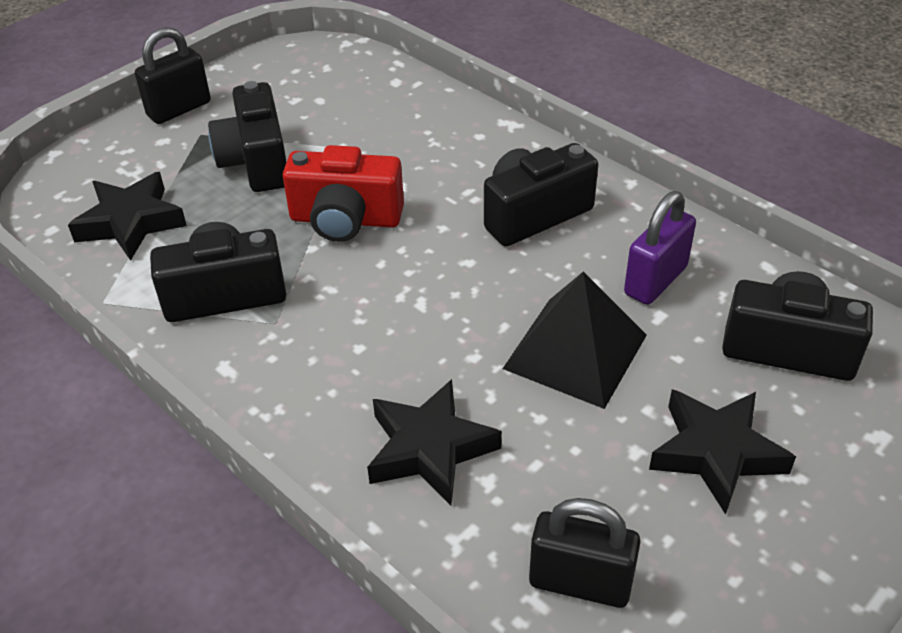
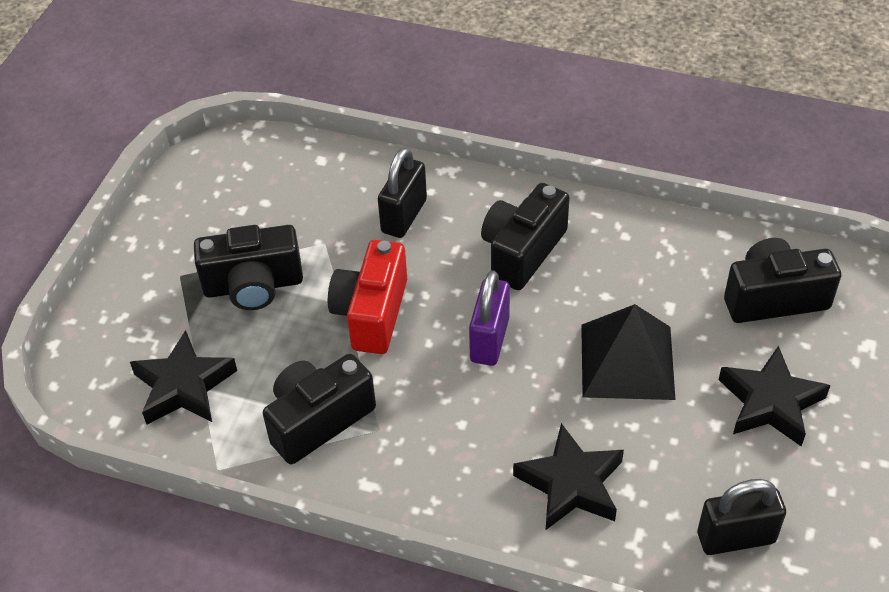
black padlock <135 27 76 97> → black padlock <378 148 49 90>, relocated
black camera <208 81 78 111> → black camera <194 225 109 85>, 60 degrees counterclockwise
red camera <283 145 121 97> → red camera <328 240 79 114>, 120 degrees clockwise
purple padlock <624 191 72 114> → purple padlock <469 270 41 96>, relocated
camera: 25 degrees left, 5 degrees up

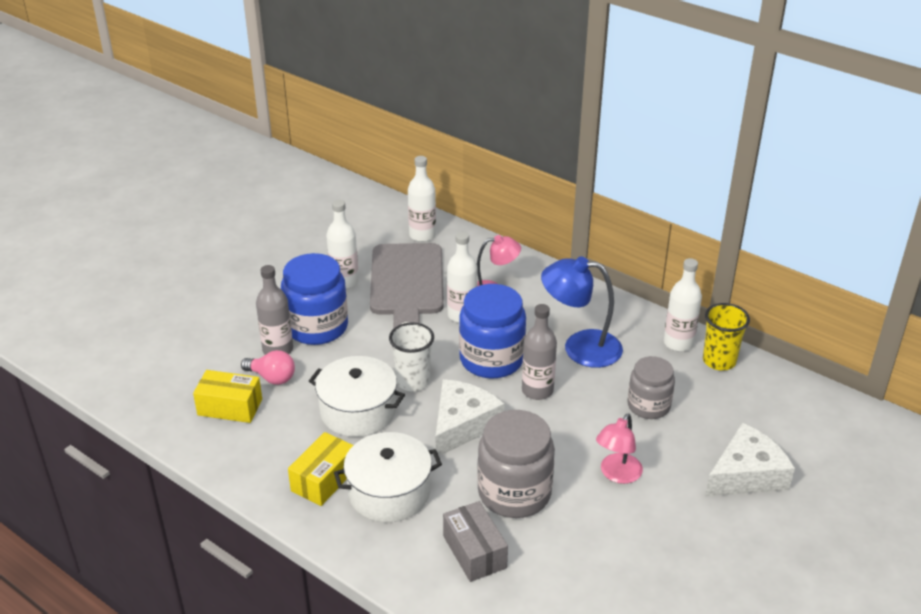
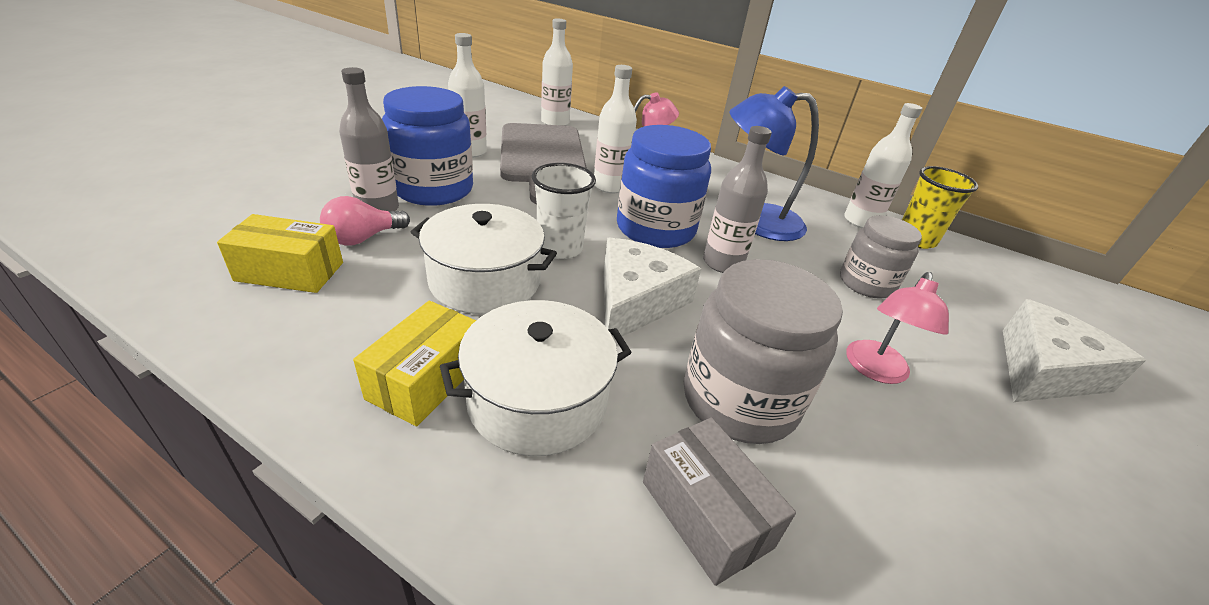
pink light bulb <241 350 54 35> → pink light bulb <320 196 90 50>, 120 degrees clockwise
camera: 10 degrees left, 0 degrees up

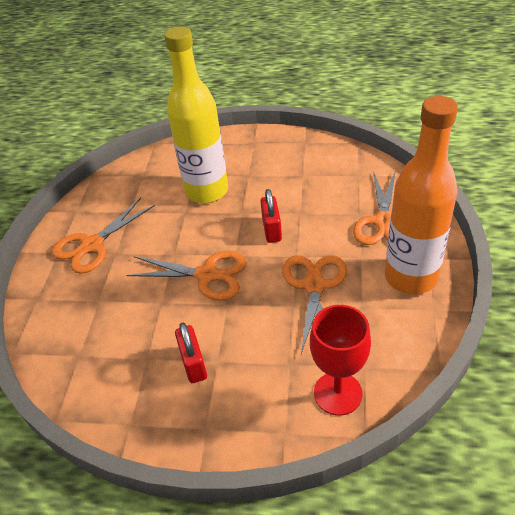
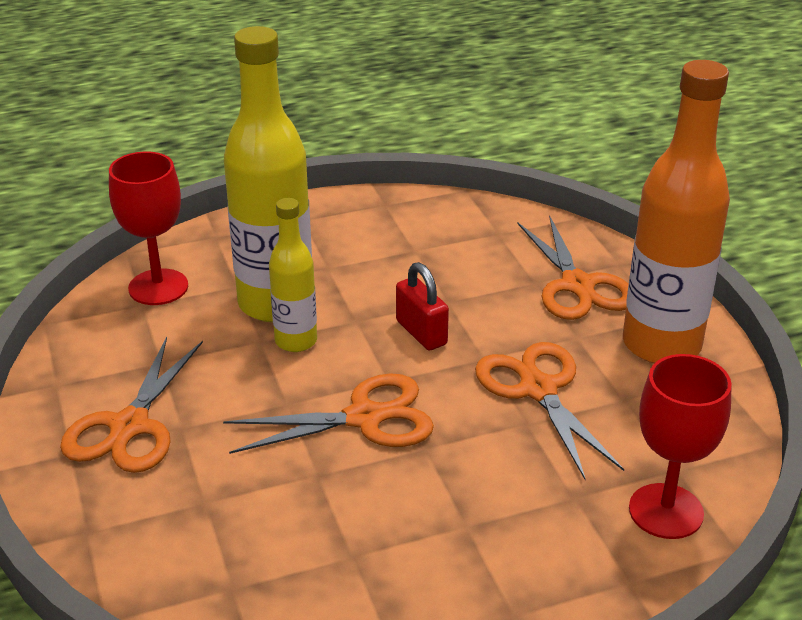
red padlock <175 323 32 60> → -
- → red goblet <109 152 79 153>
- → yellow bottle <269 198 48 154>
camera: 30 degrees left, 10 degrees down

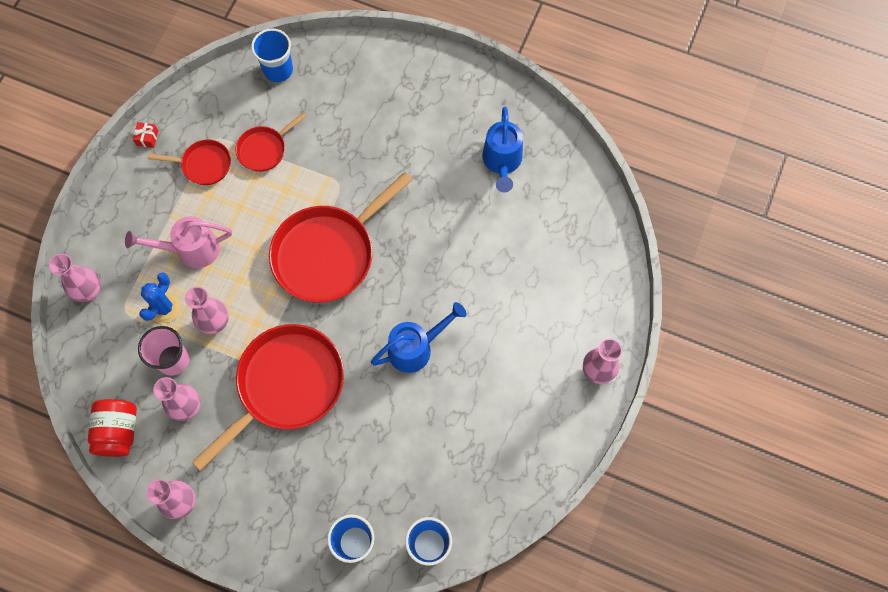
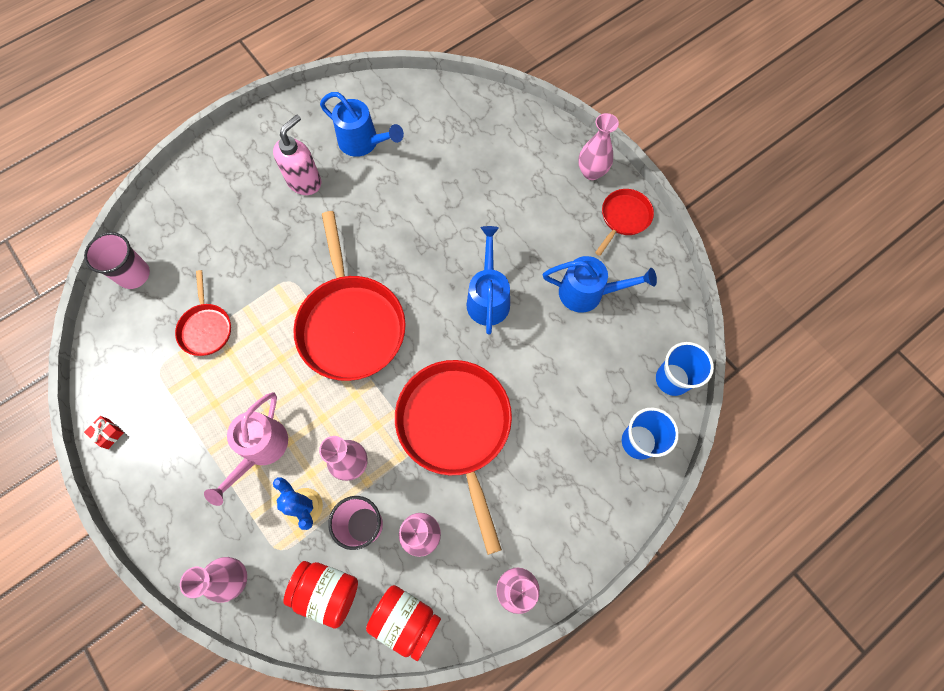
red pan <148 140 83 45> → red pan <595 189 59 67>, relocated
blue cup <251 29 42 53> → pink cup <84 232 66 57>
- → pink soap dispenser <273 114 48 81>
- → red jar <283 561 75 68>
- → blue watering can <543 256 114 57>
camera: 60 degrees left, 0 degrees up

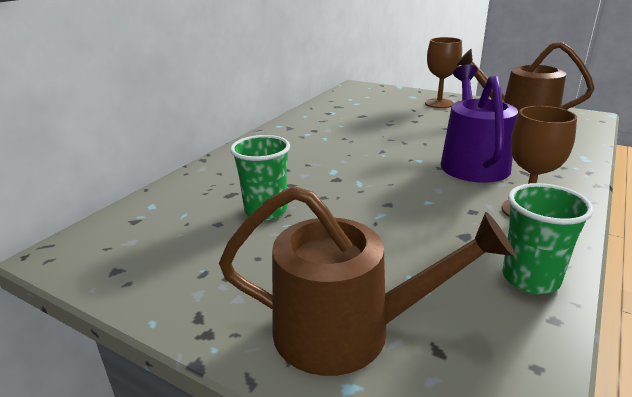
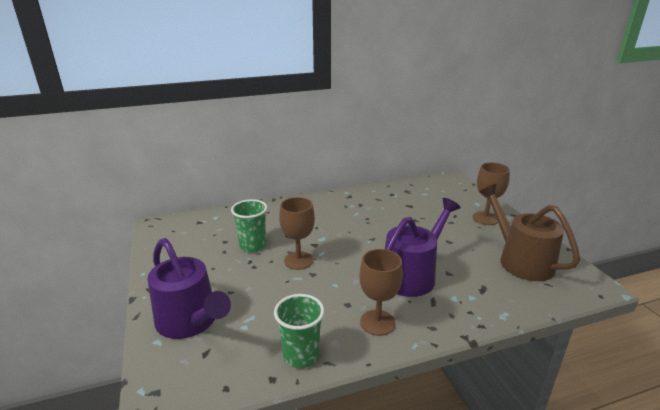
brown watering can <219 186 296 190> → purple watering can <147 238 84 101>
- → brown goblet <279 197 36 73>
camera: 40 degrees right, 0 degrees up

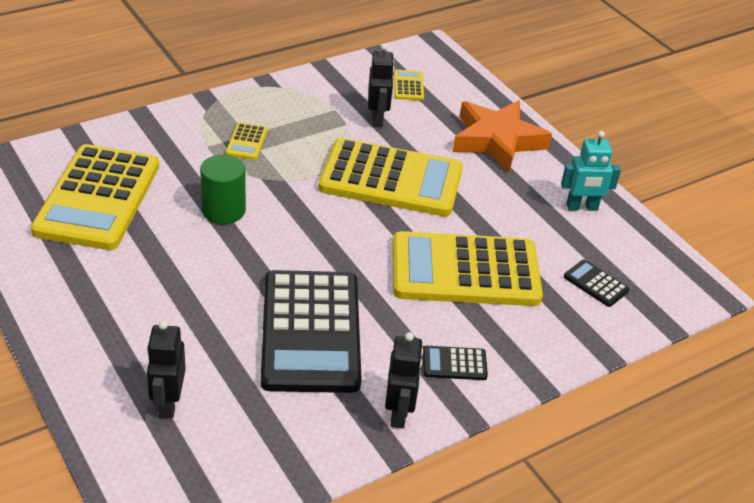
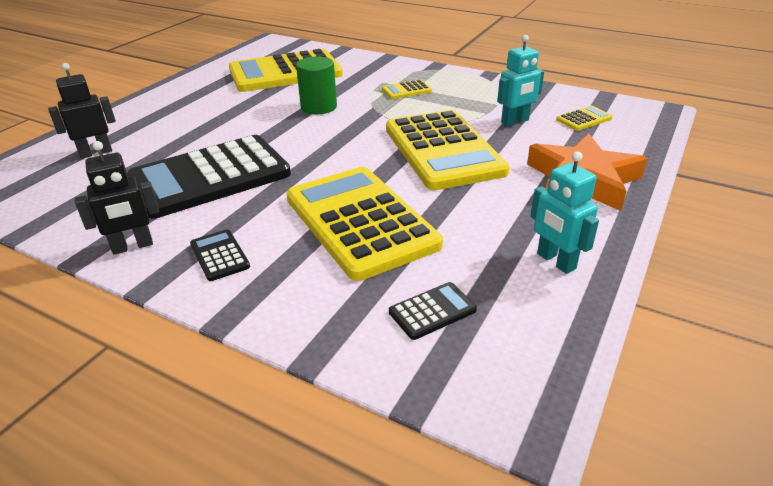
black robot <368 44 26 83> → turquoise robot <497 35 47 91>
black calculator <564 259 65 48> → black calculator <389 282 88 58>, 45 degrees clockwise
camera: 65 degrees right, 5 degrees down

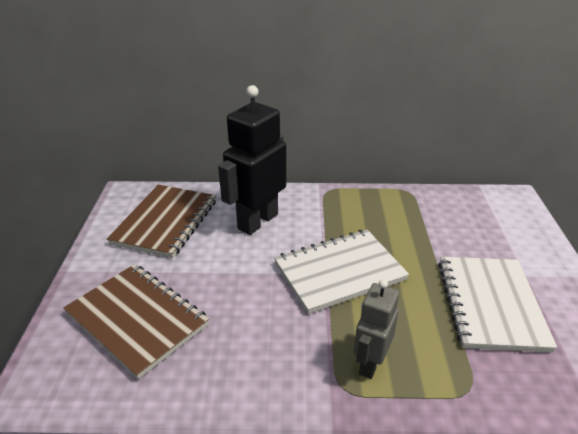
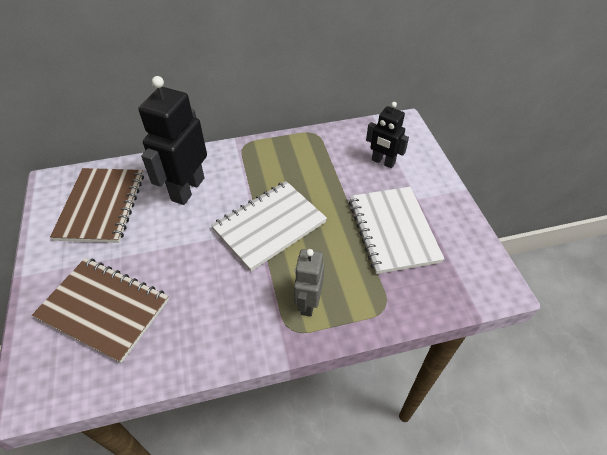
- → black robot <366 102 43 66>
camera: 15 degrees left, 15 degrees up

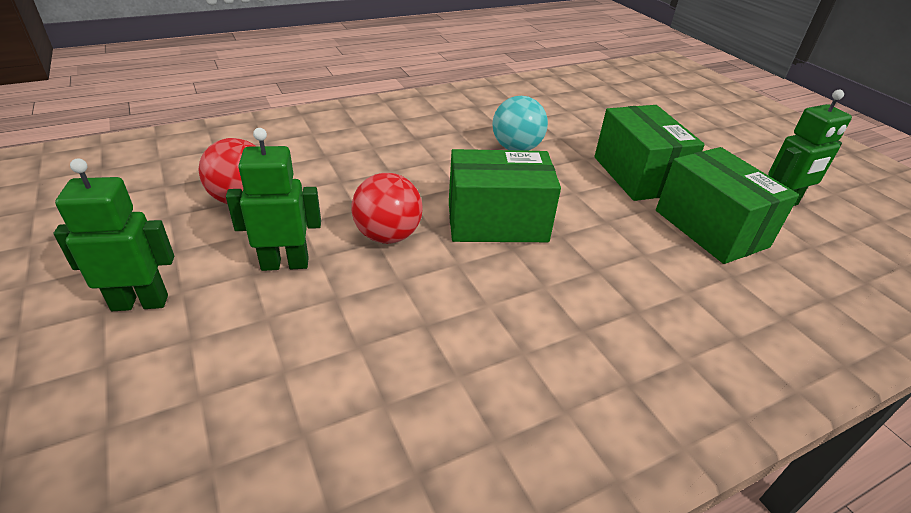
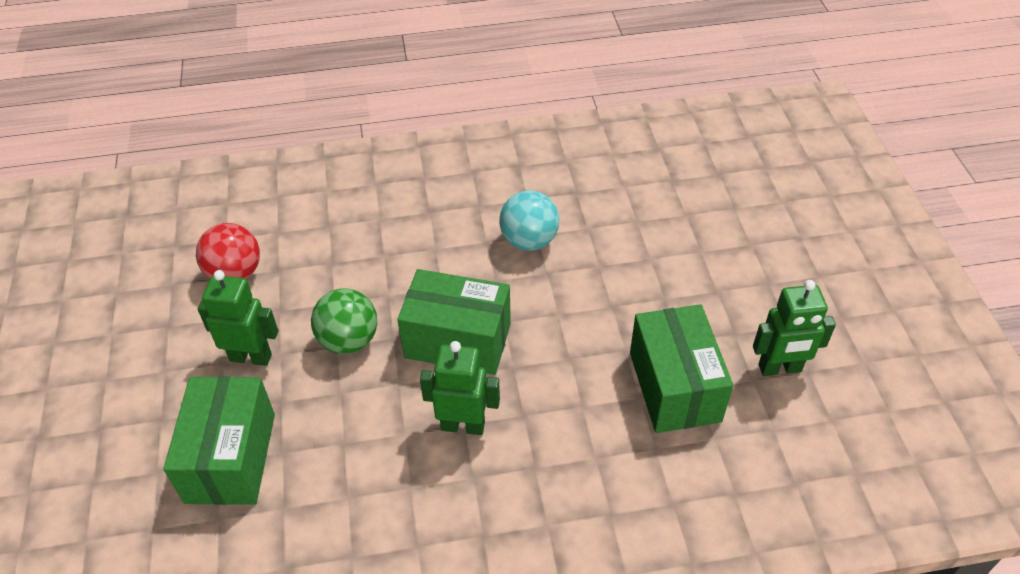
green robot <53 159 121 152> → green robot <420 341 80 94>, relocated
red ball <351 173 72 71> → green ball <311 288 66 66>
green box <594 105 111 96> → green box <163 376 112 129>, relocated
camera: 20 degrees right, 10 degrees up

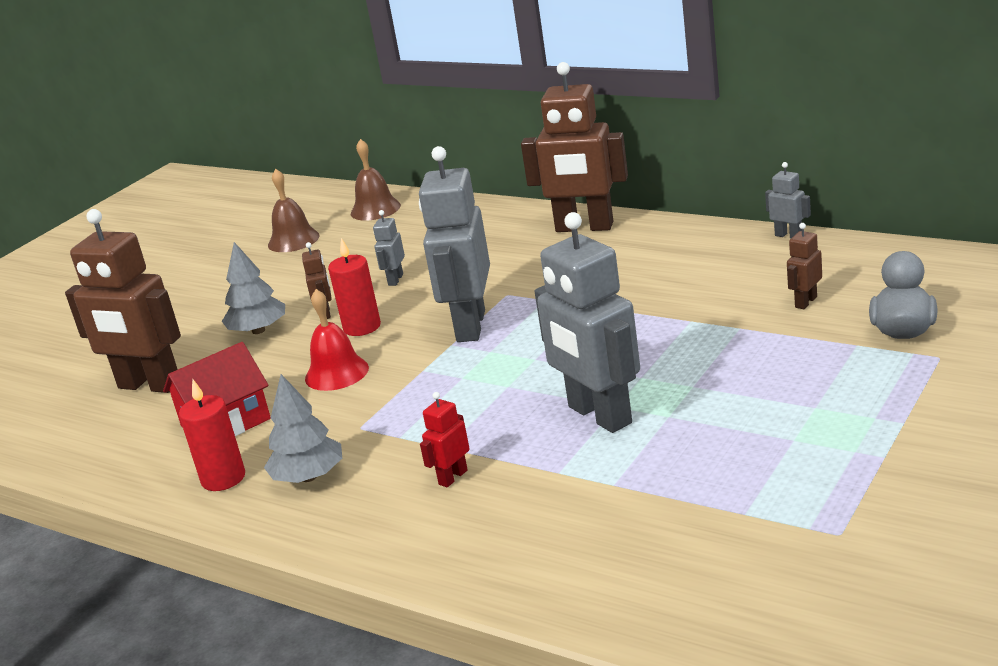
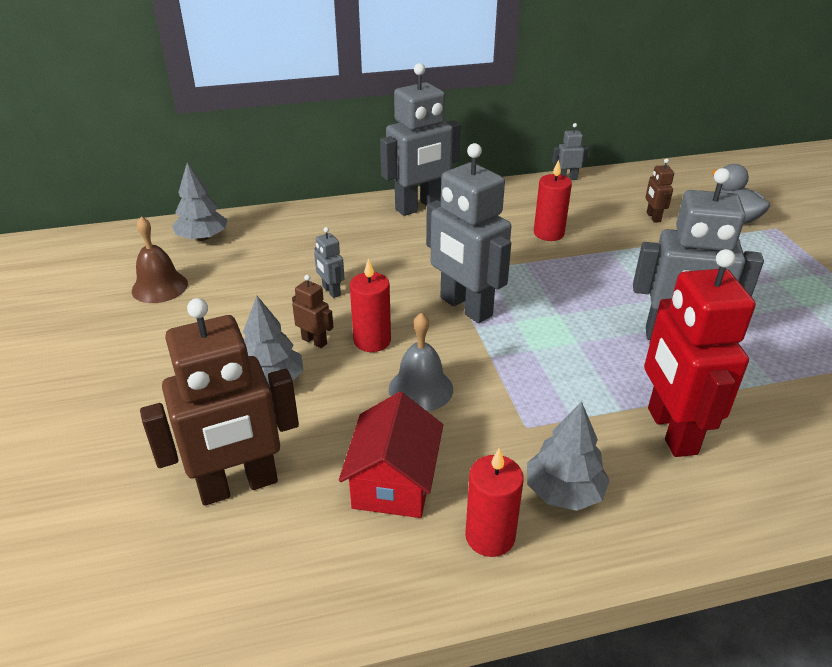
red bell <305 289 64 102> → grey bell <389 312 64 99>
brown bell <351 139 50 82> → grey tree <172 163 56 78>
red robot <420 392 50 95> → red robot <644 249 111 208>, x2.30
brown robot <521 62 107 170> → grey robot <380 63 81 153>
- → red candle <534 159 38 82>
camera: 50 degrees left, 10 degrees up

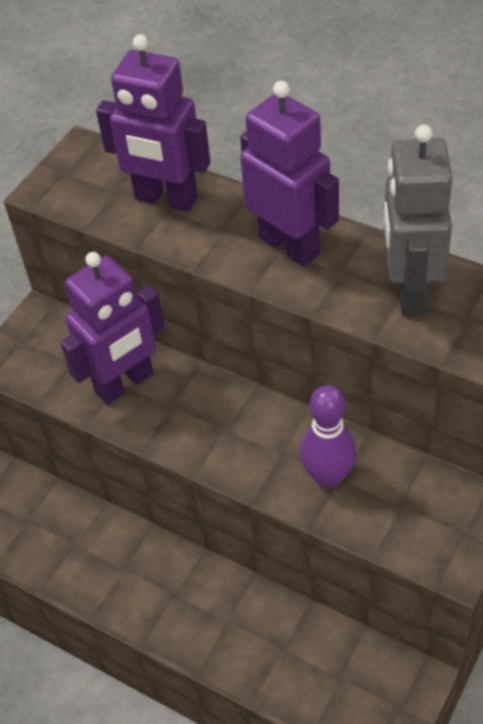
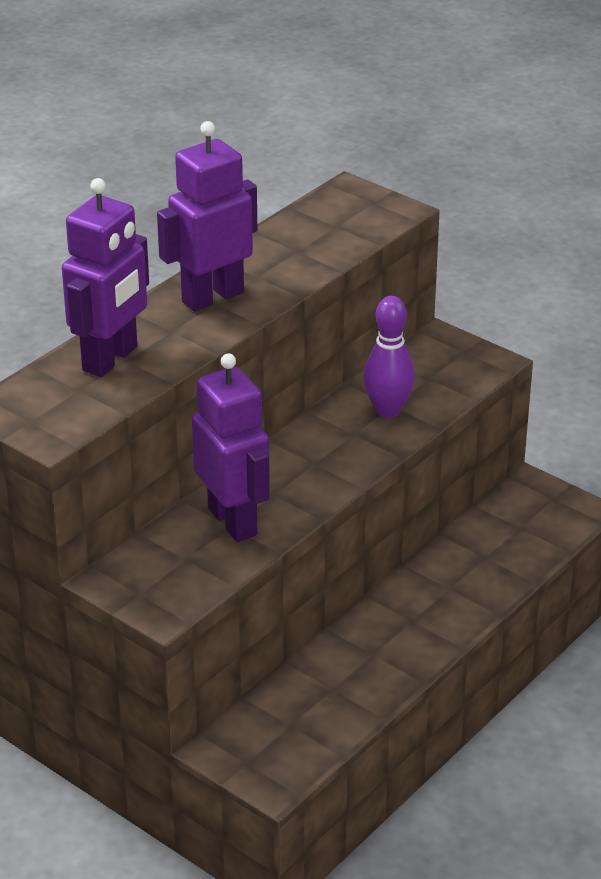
grey robot <384 124 68 192> → -
camera: 85 degrees left, 15 degrees down

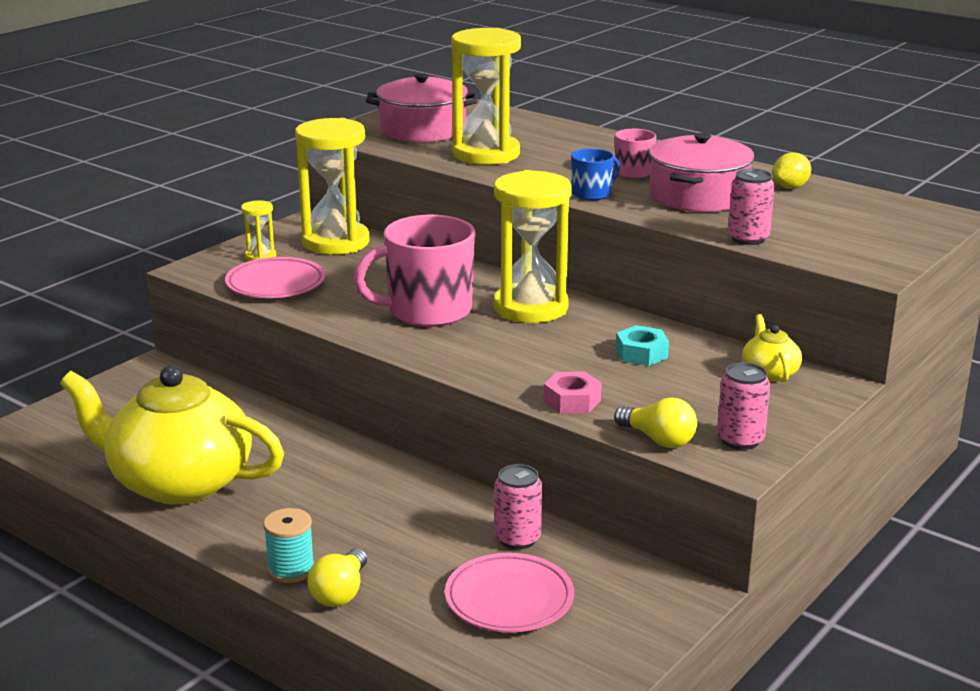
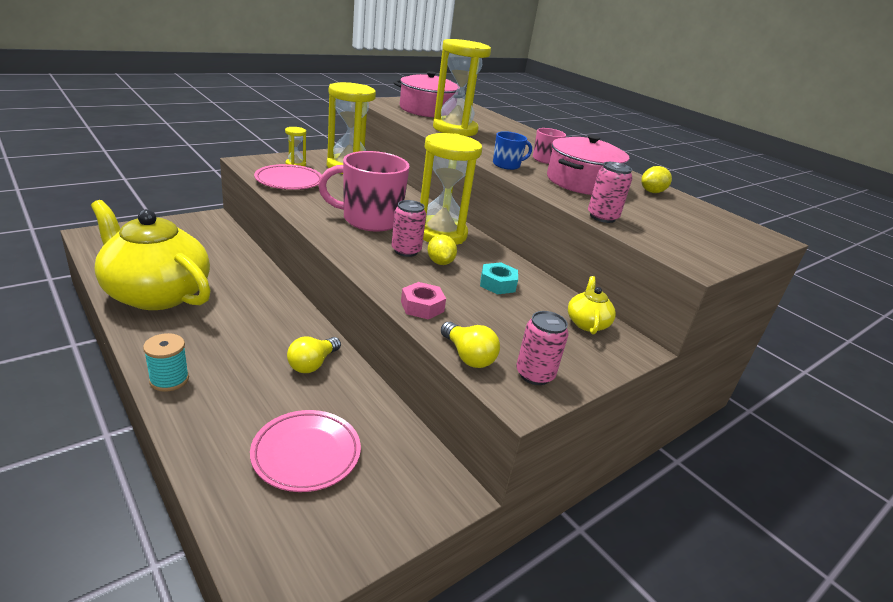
yellow light bulb <307 548 60 59> → yellow light bulb <287 337 54 36>, relocated
pink can <495 464 47 86> → pink can <392 200 34 57>, relocated
- → yellow lemon <427 235 30 30>
camera: 10 degrees right, 5 degrees up

